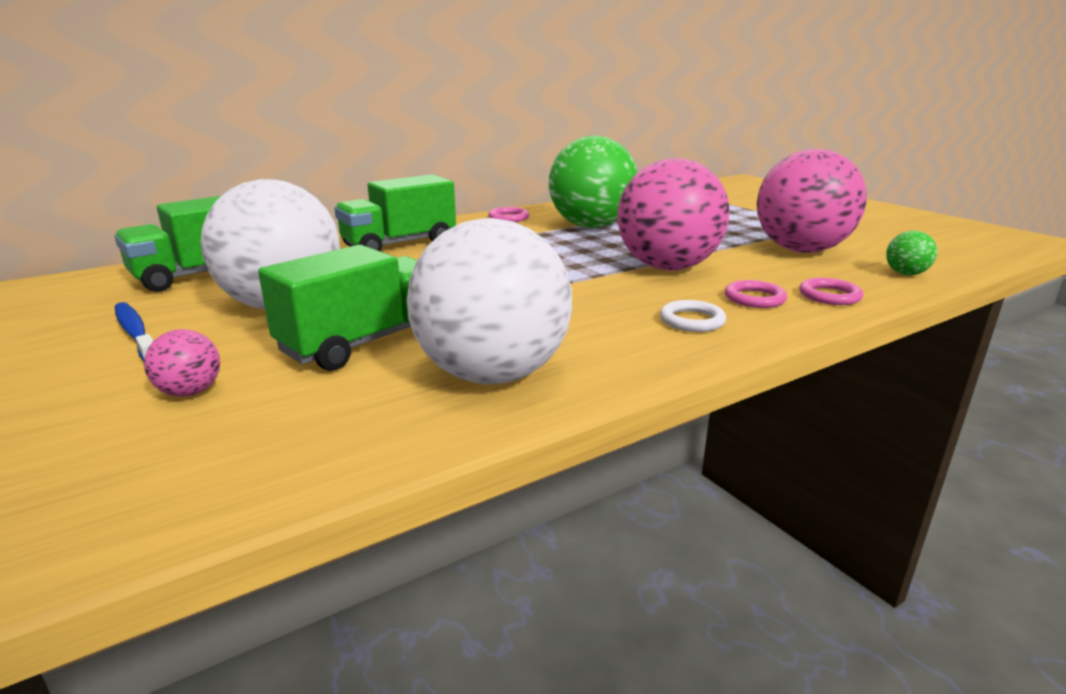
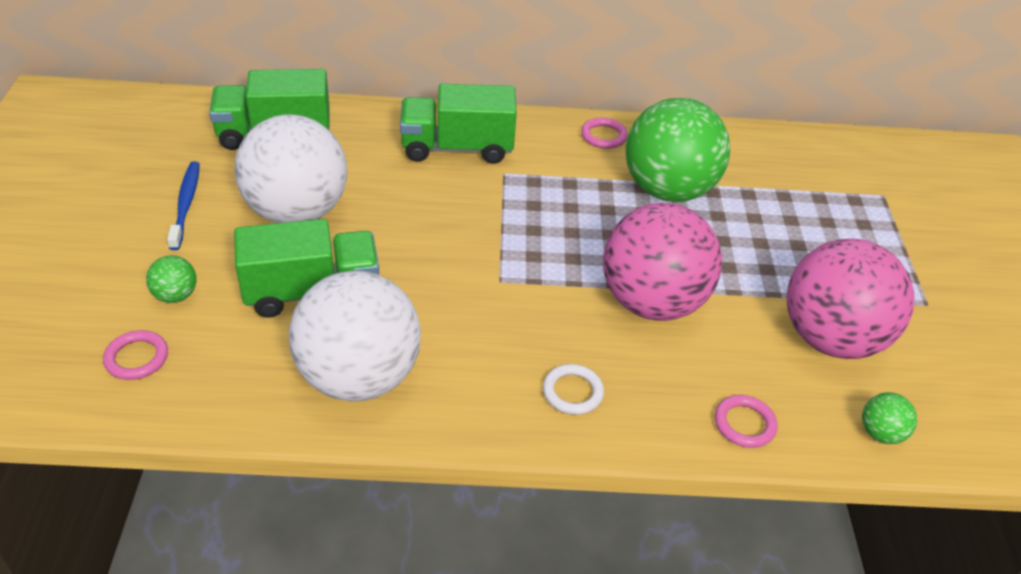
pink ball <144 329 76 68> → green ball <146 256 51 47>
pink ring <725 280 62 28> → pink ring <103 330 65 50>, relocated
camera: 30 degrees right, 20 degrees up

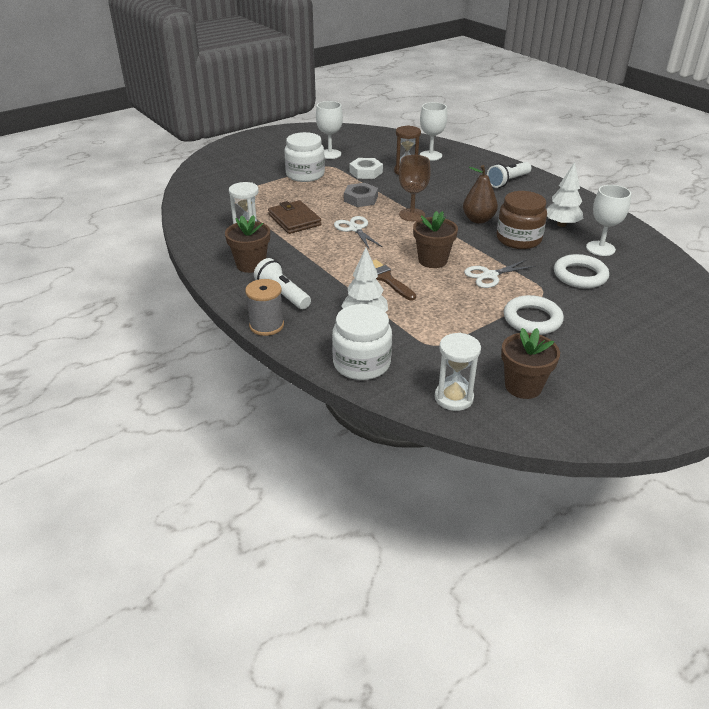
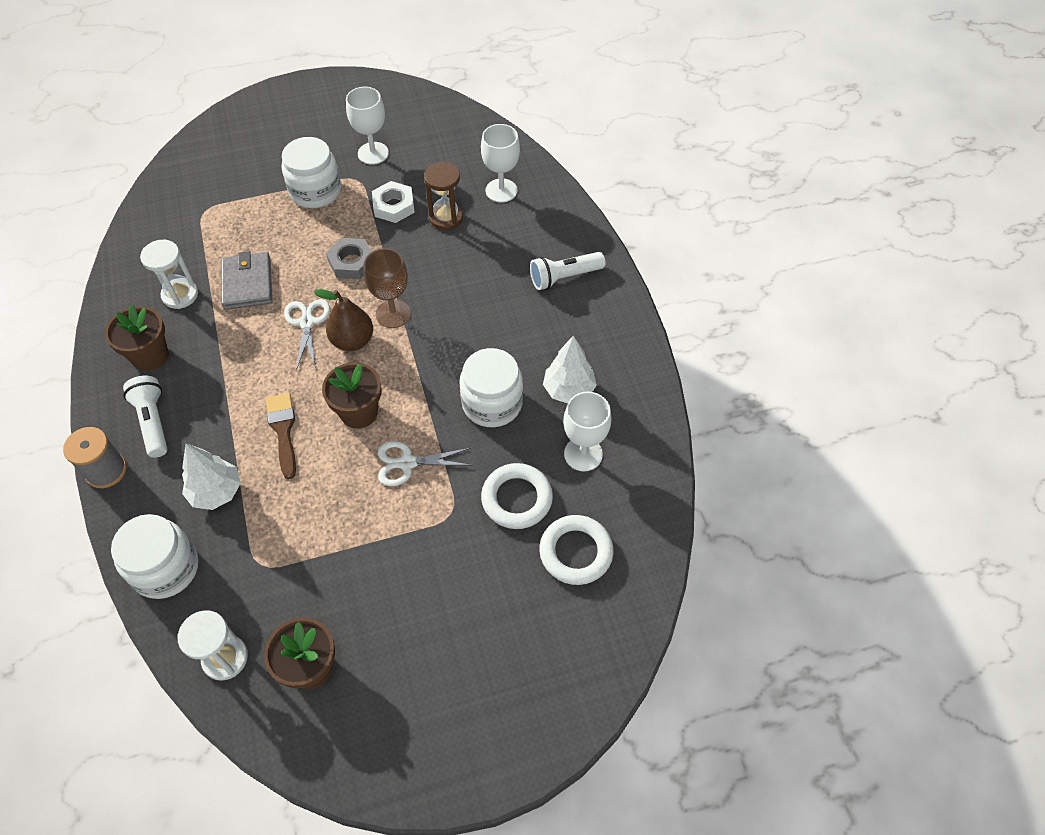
brown wallet <268 200 53 34> → grey wallet <221 251 51 59>
brown pear <463 165 35 59> → brown pear <314 289 59 62>, relocated
brown jar <497 191 50 58> → white jar <459 348 64 79>
white ring <504 295 60 40> → white ring <539 515 75 70>, relocated
camera: 20 degrees right, 20 degrees up

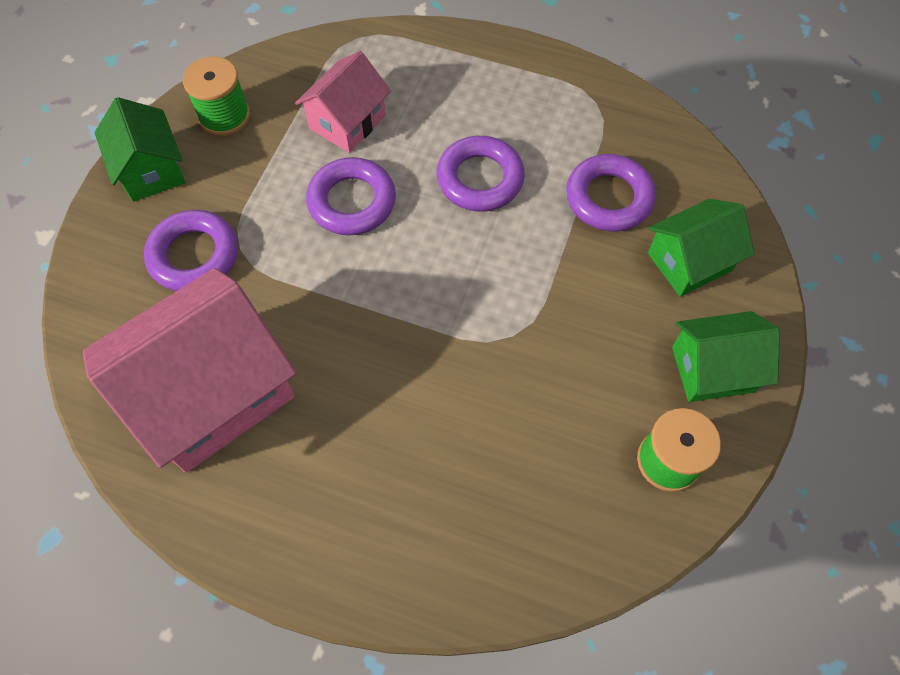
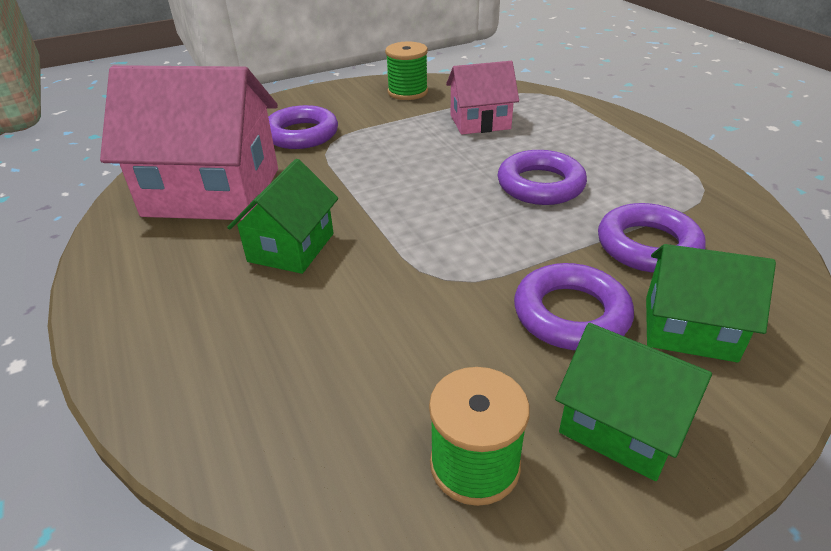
green house <95 97 90 105> → green house <227 159 111 115>, relocated
purple ring <306 157 90 78> → purple ring <514 263 120 87>, relocated
camera: 45 degrees right, 25 degrees down

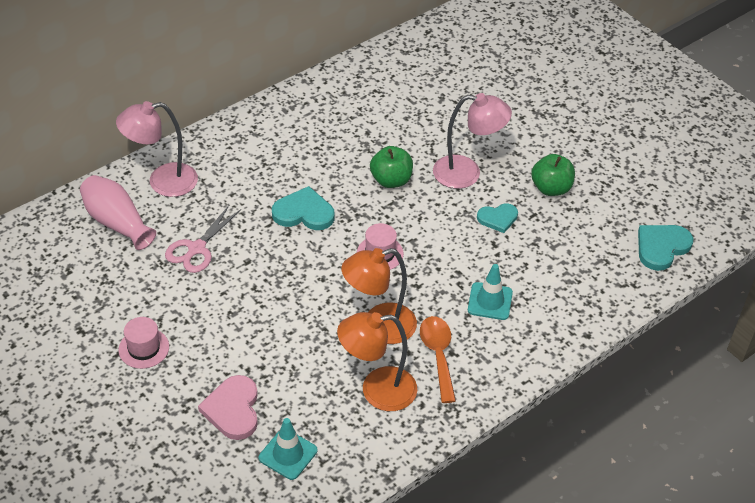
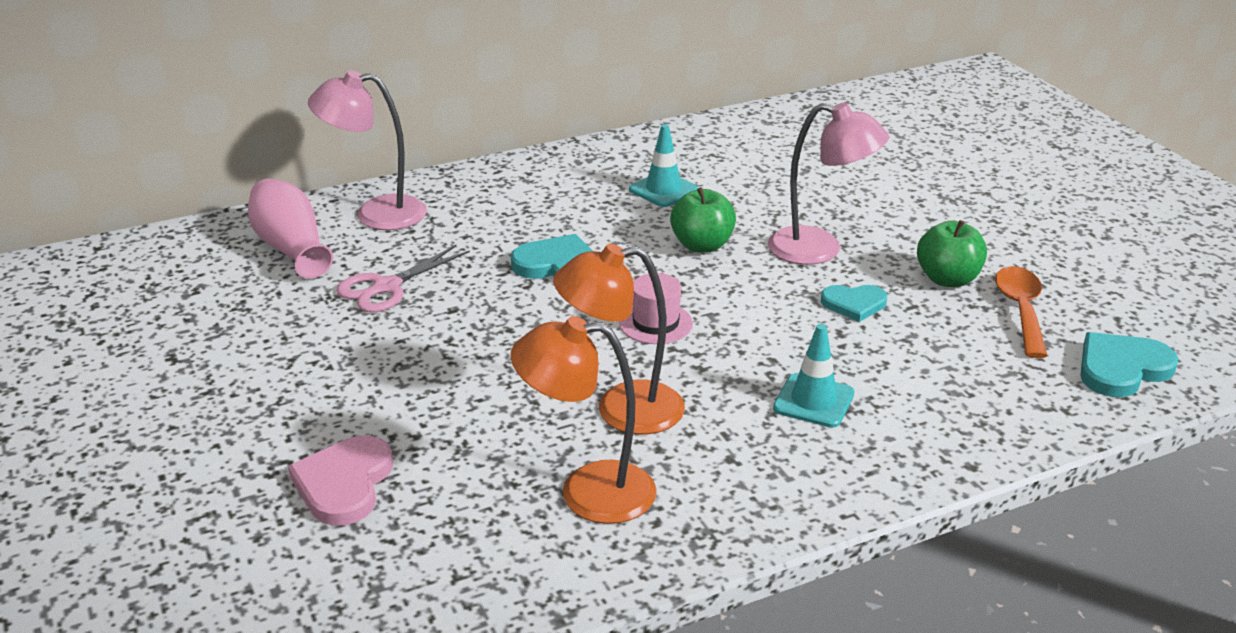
pink hat <118 317 51 52> → -
turquoise traffic cone <259 418 58 62> → turquoise traffic cone <629 124 69 83>, relocated
orange spoon <420 316 36 87> → orange spoon <995 266 52 92>, relocated
camera: 15 degrees right, 15 degrees down

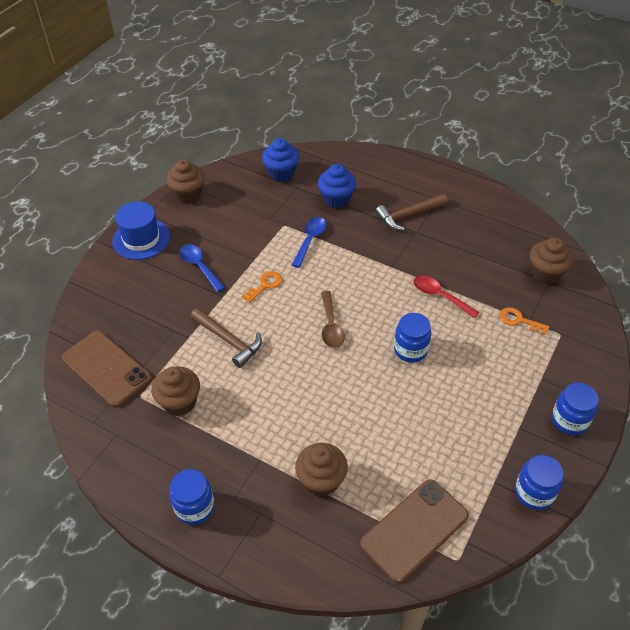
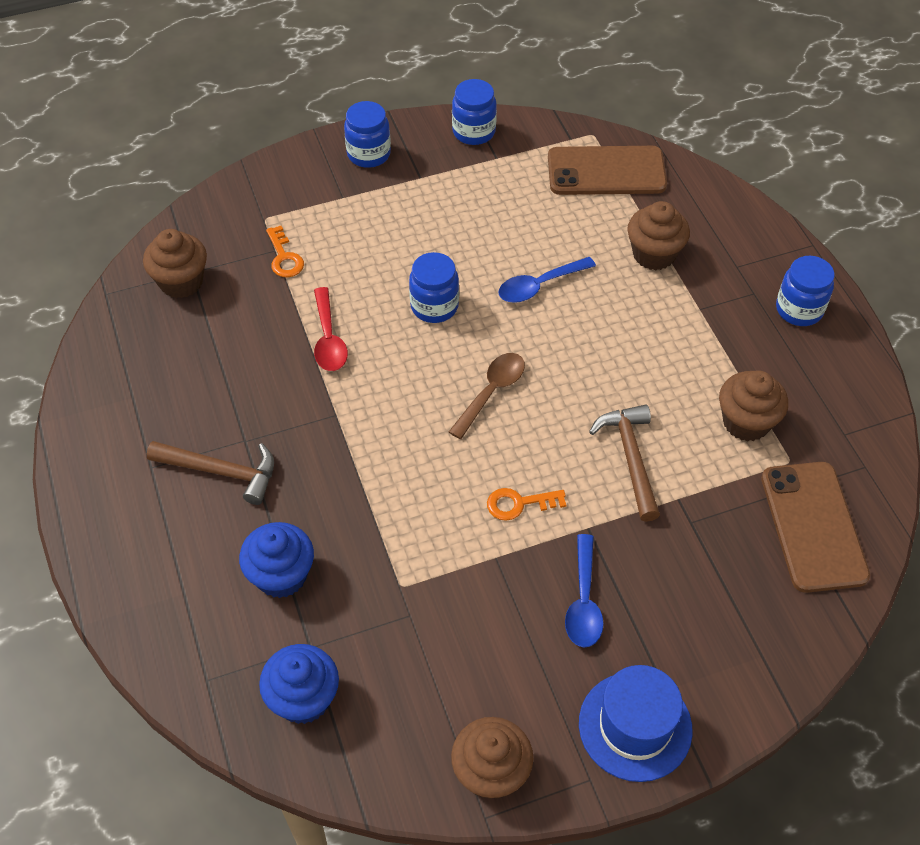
blue spoon <292 217 34 51> → blue spoon <498 257 98 46>, relocated
camera: 140 degrees left, 5 degrees up

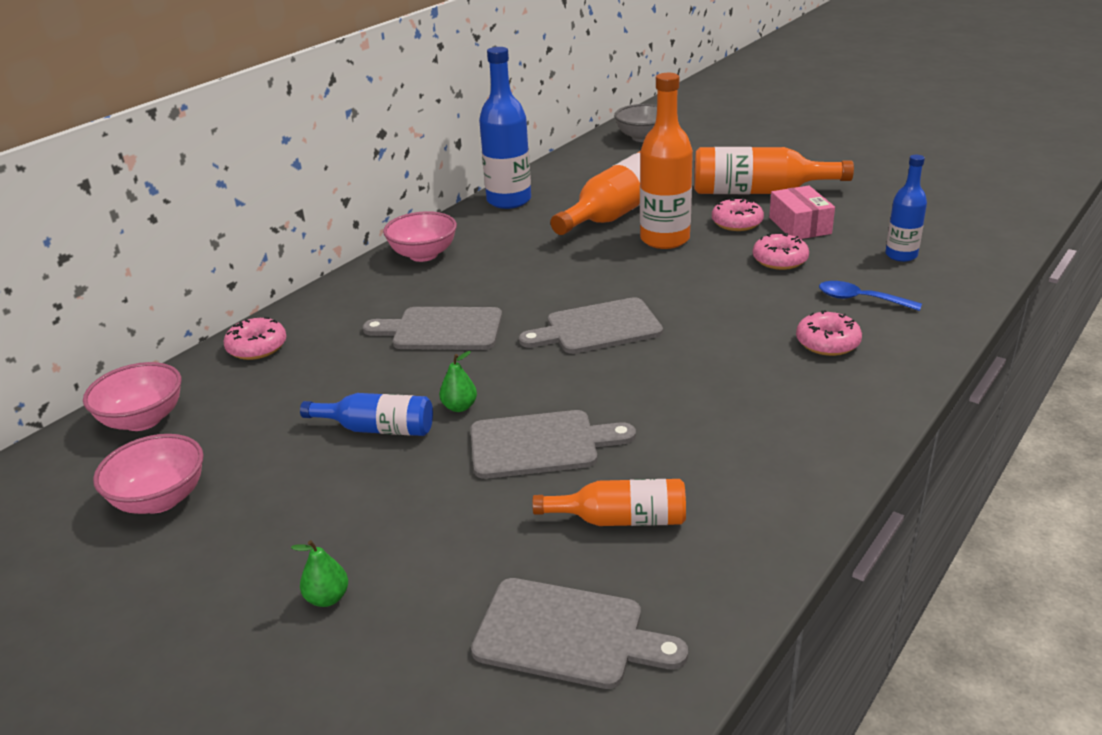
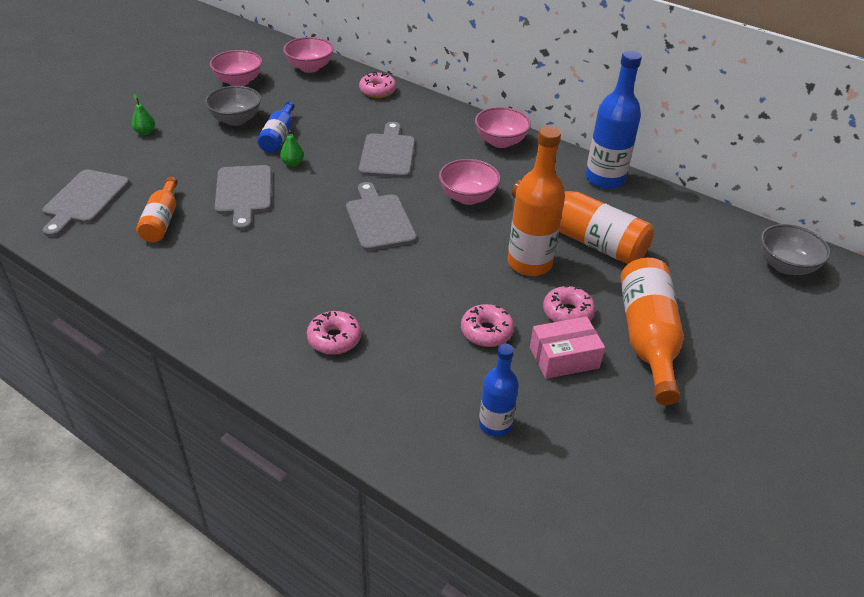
blue spoon <819 281 103 30> → -
- → grey bowl <205 86 56 40>
- → pink bowl <439 159 62 46>
camera: 85 degrees right, 10 degrees up

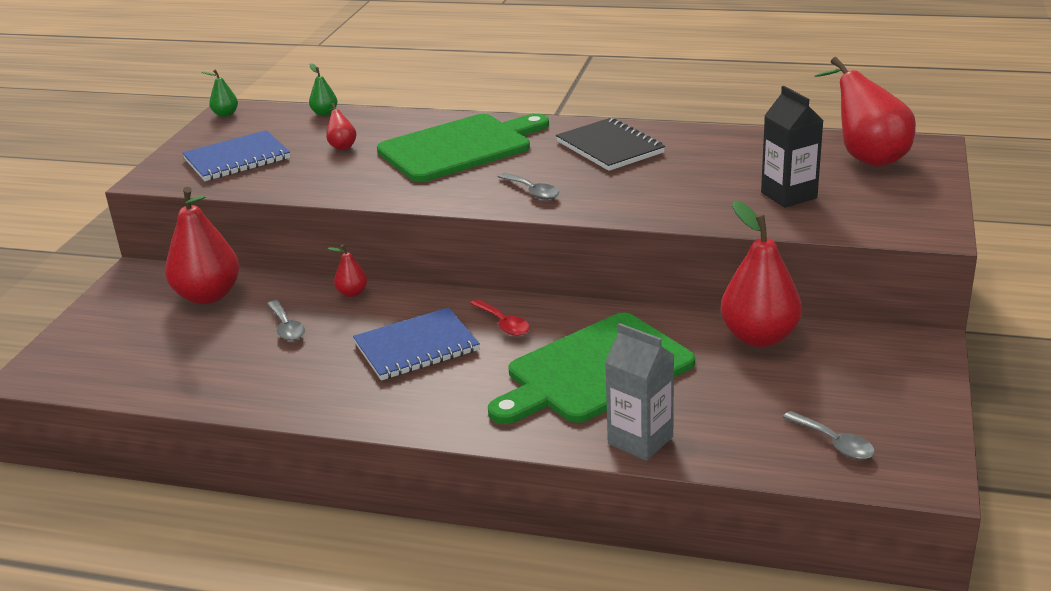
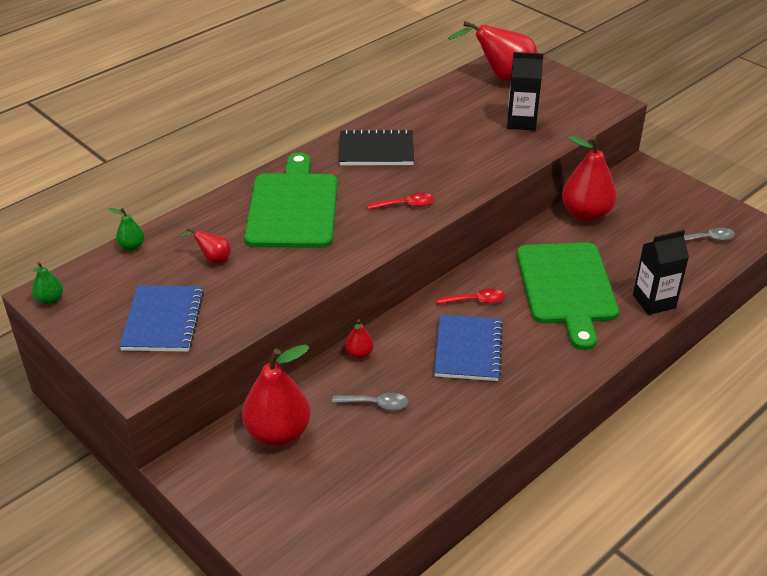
grey spoon <498 173 61 27> → red spoon <367 193 68 17>
grey carton <605 323 69 138> → black carton <633 230 56 85>
camera: 60 degrees left, 10 degrees up

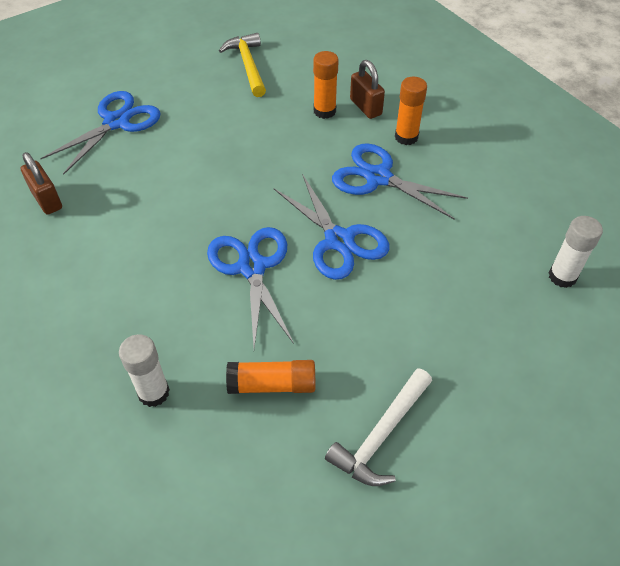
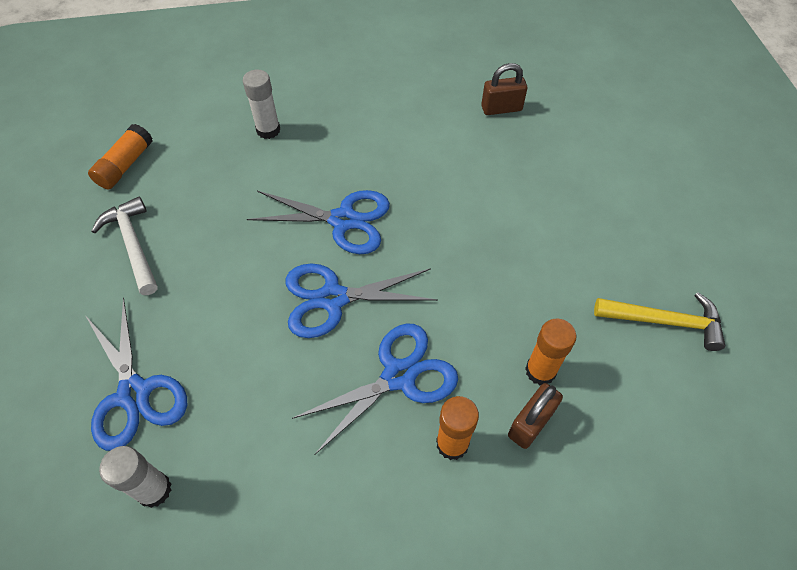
blue scissors <40 91 121 84> → blue scissors <85 298 102 153>, relocated
orange glue stick <226 360 89 34> → orange glue stick <88 124 65 65>, relocated
brown padlock <350 60 35 59> → brown padlock <508 383 55 66>, 45 degrees counterclockwise
camera: 115 degrees right, 5 degrees up

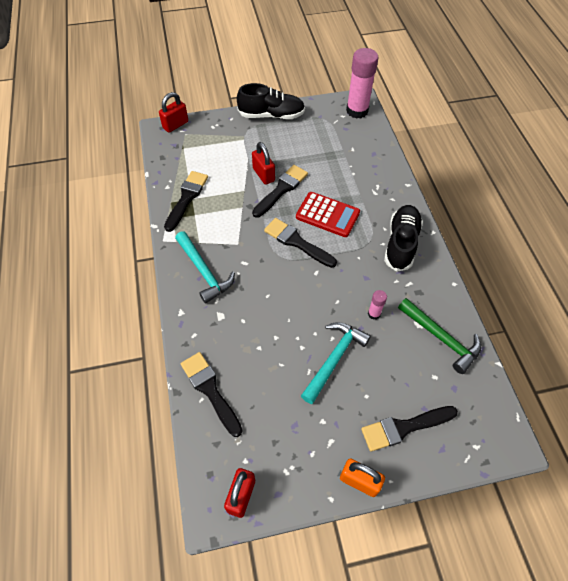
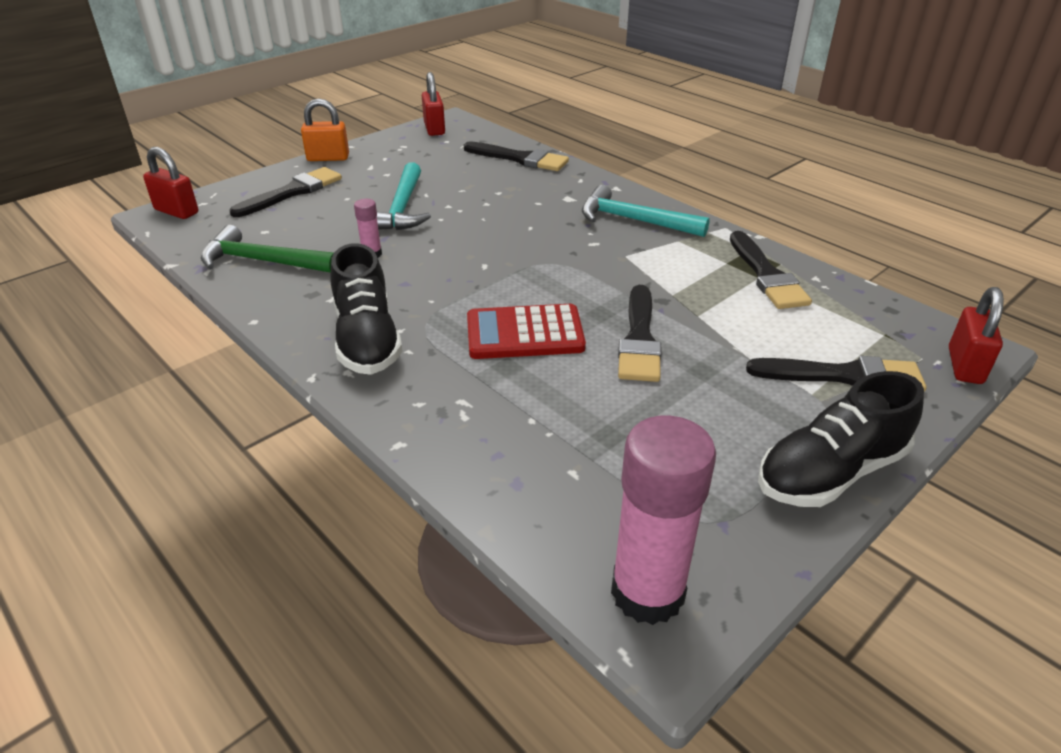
red padlock <252 142 23 43> → red padlock <143 147 55 72>, relocated
black brush <264 218 73 50> → black brush <746 356 180 36>, relocated
camera: 150 degrees right, 20 degrees down

